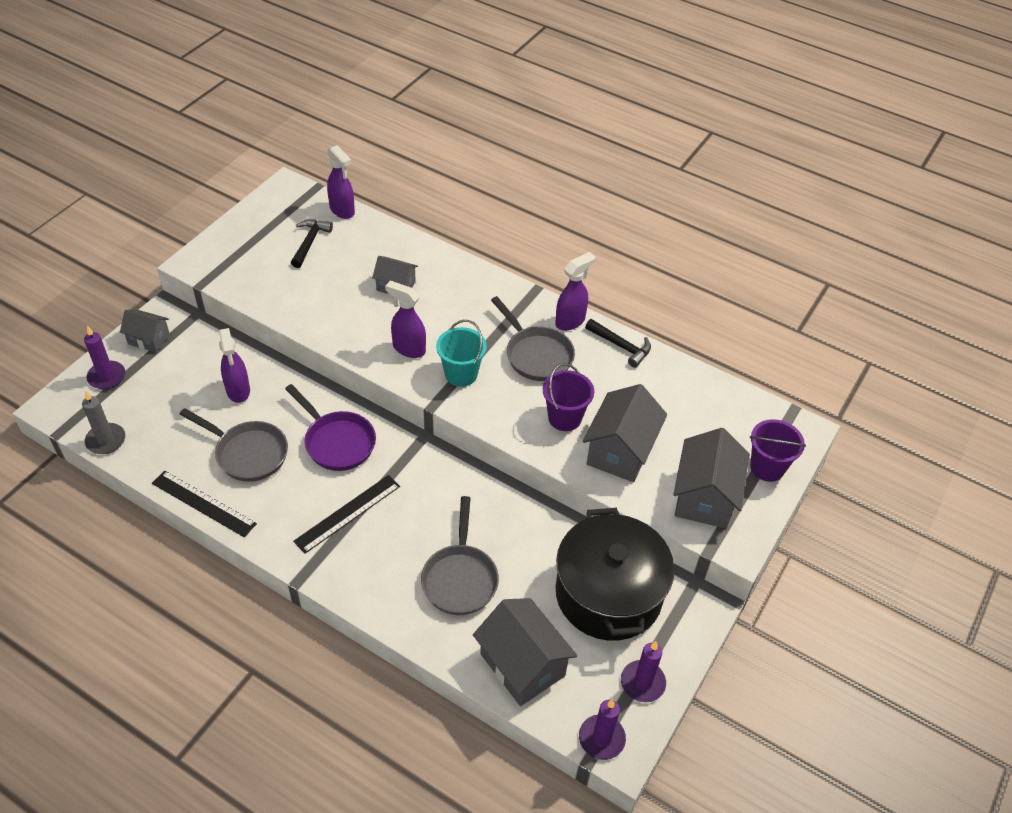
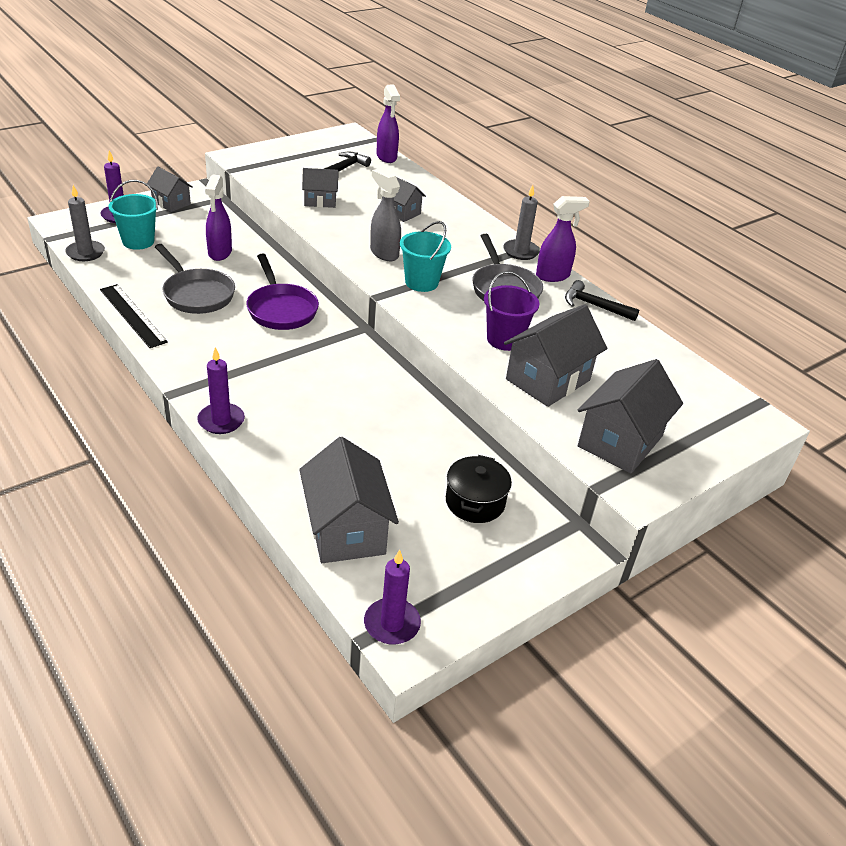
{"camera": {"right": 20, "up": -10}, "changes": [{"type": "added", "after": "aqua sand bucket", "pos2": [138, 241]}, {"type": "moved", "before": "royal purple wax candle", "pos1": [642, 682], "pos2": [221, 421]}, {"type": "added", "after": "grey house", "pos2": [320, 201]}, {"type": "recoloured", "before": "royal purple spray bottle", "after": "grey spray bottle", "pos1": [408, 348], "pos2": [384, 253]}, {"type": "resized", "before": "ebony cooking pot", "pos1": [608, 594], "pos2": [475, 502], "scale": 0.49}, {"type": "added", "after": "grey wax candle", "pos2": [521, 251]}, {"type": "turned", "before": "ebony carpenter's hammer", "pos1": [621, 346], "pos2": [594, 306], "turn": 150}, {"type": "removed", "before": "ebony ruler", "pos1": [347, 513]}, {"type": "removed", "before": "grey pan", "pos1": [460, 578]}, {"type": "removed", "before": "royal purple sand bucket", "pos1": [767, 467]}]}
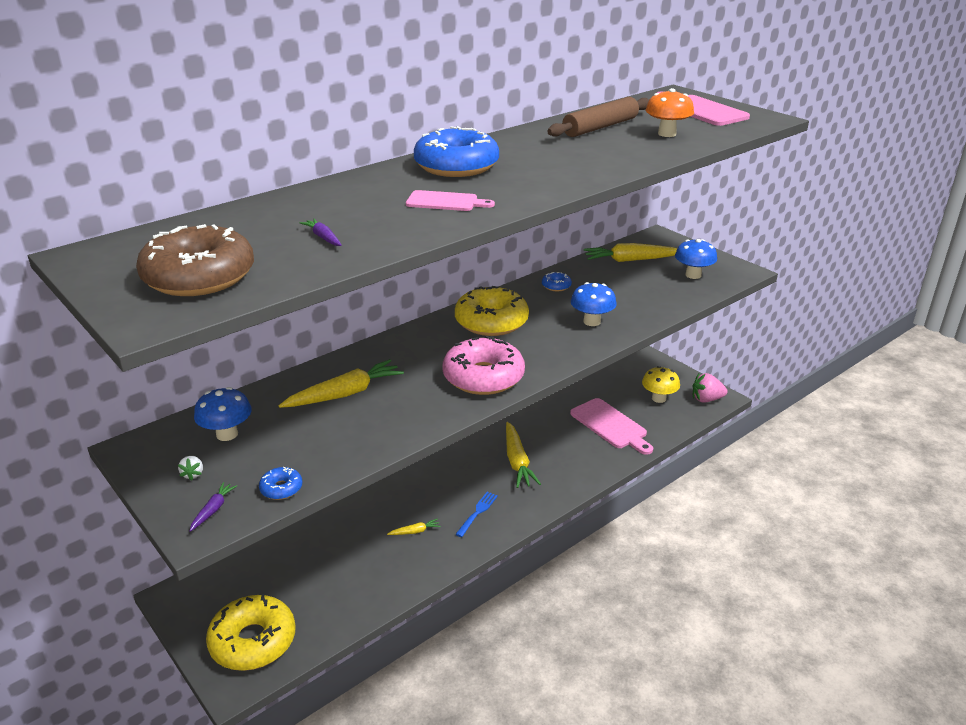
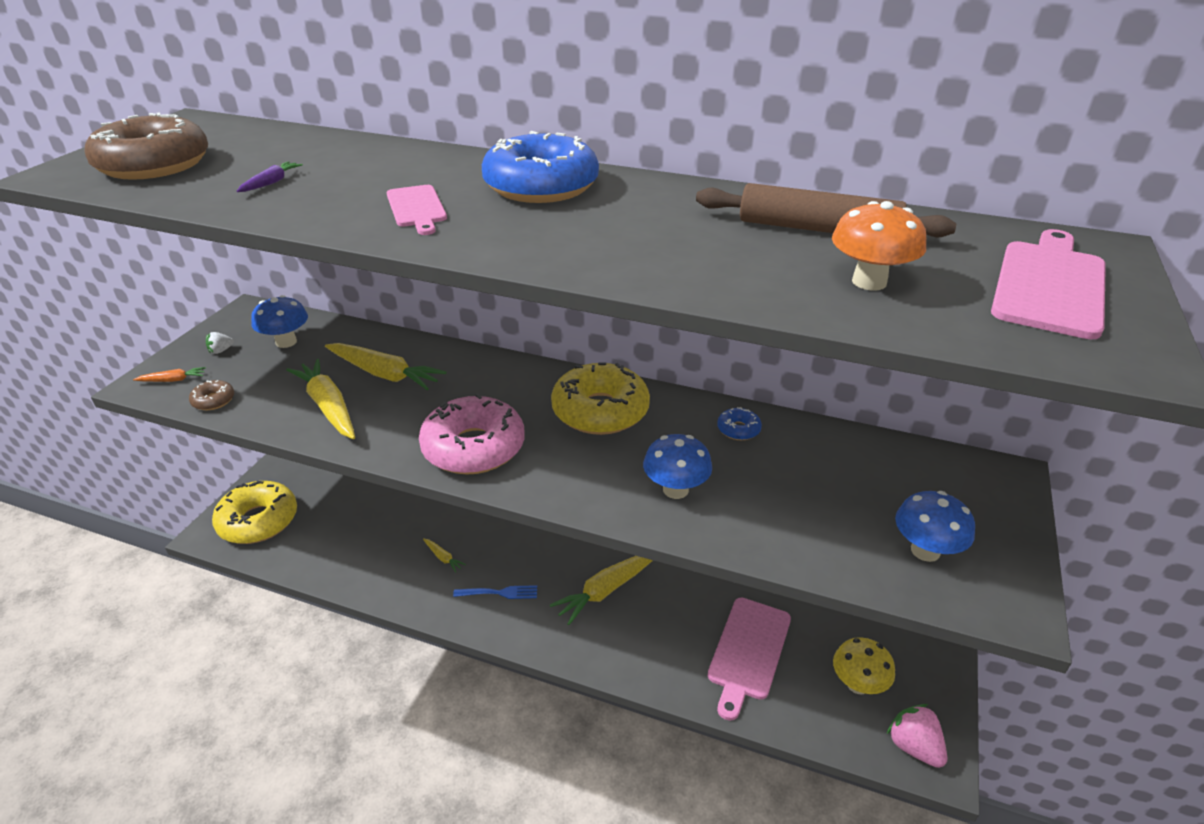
{"camera": {"right": 60, "up": 5}, "changes": [{"type": "recoloured", "before": "royal purple carrot", "after": "bright orange carrot", "pos1": [213, 510], "pos2": [172, 380]}, {"type": "recoloured", "before": "blue donut", "after": "russet donut", "pos1": [281, 488], "pos2": [213, 400]}, {"type": "moved", "before": "yellow carrot", "pos1": [631, 260], "pos2": [328, 407]}]}
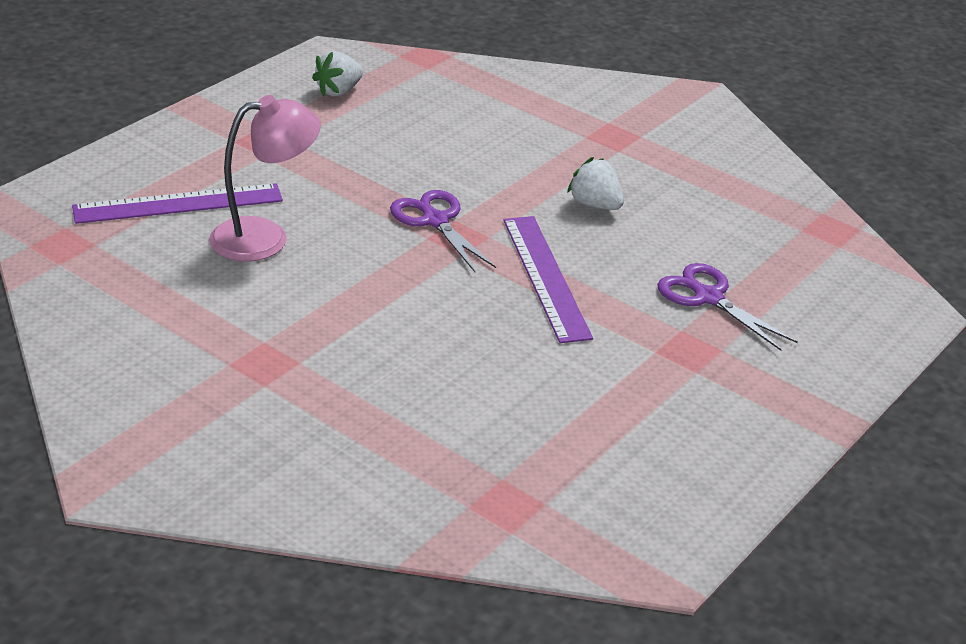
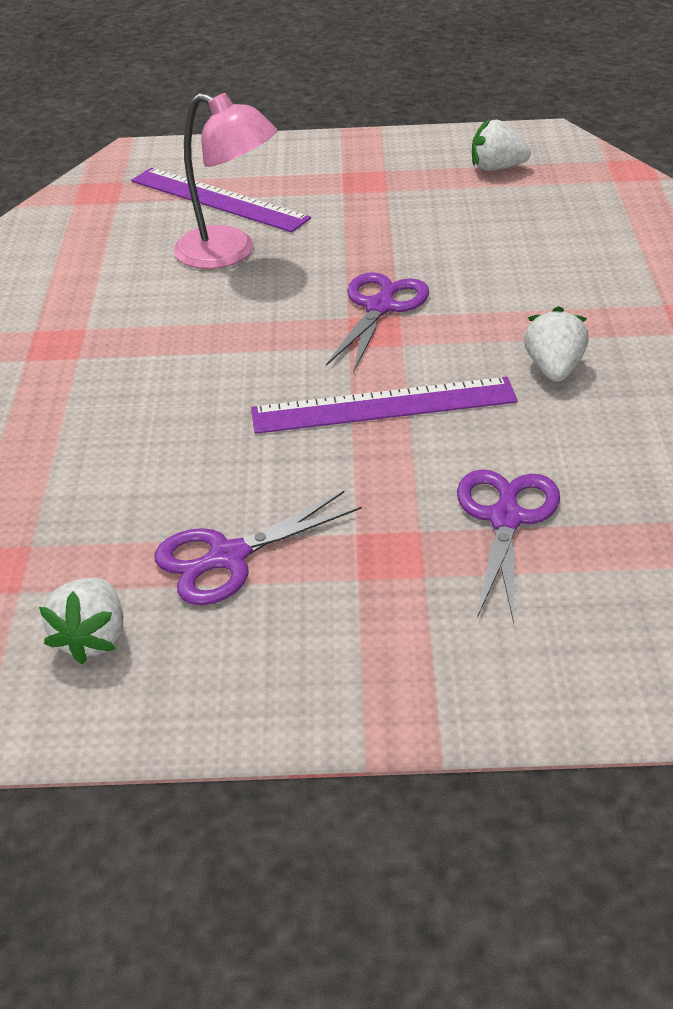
{"camera": {"right": 55, "up": 5}, "changes": [{"type": "added", "after": "white strawberry", "pos2": [92, 638]}, {"type": "added", "after": "royal purple shears", "pos2": [227, 557]}, {"type": "turned", "before": "royal purple ruler", "pos1": [545, 277], "pos2": [383, 405], "turn": 45}]}
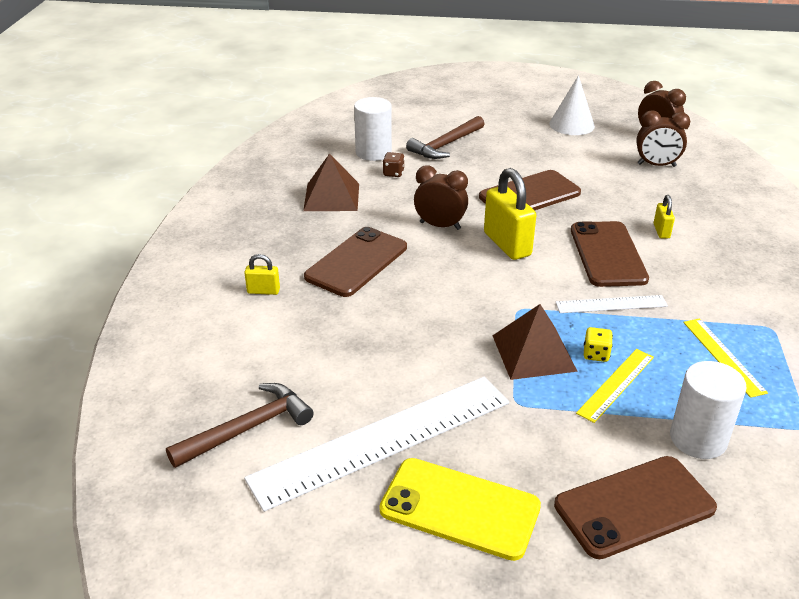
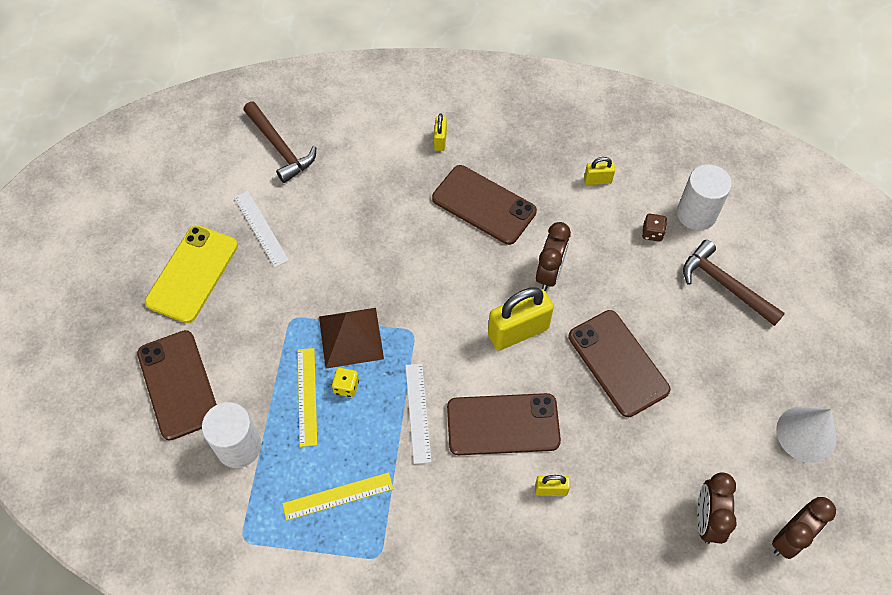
{"camera": {"right": 90, "up": 25}, "changes": [{"type": "resized", "before": "white ruler", "pos1": [383, 440], "pos2": [261, 228], "scale": 0.47}, {"type": "turned", "before": "yellow ruler", "pos1": [616, 384], "pos2": [307, 396], "turn": 45}, {"type": "replaced", "before": "russet pyramid", "after": "yellow padlock", "pos1": [332, 197], "pos2": [597, 180]}]}
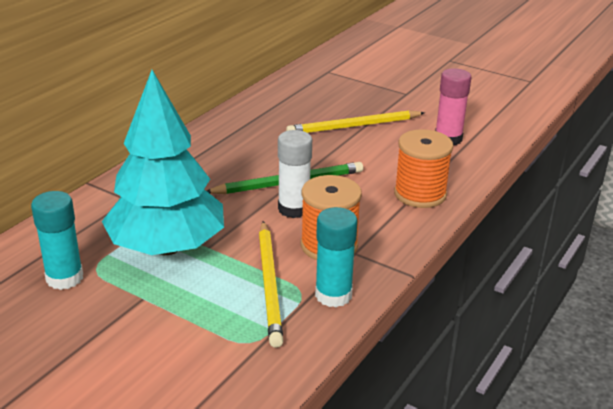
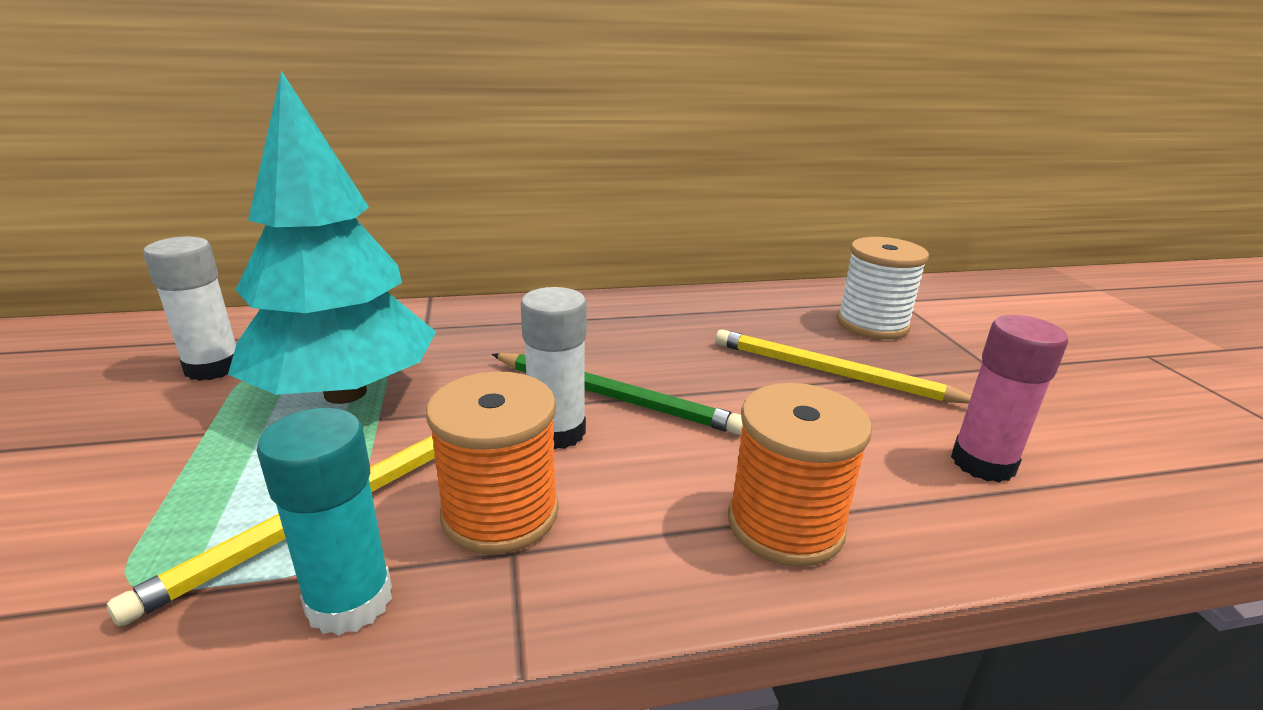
{"camera": {"right": 45, "up": -5}, "changes": [{"type": "recoloured", "before": "aqua glue", "after": "white glue", "pos1": [64, 278], "pos2": [213, 368]}, {"type": "added", "after": "white reel of thread", "pos2": [872, 324]}]}
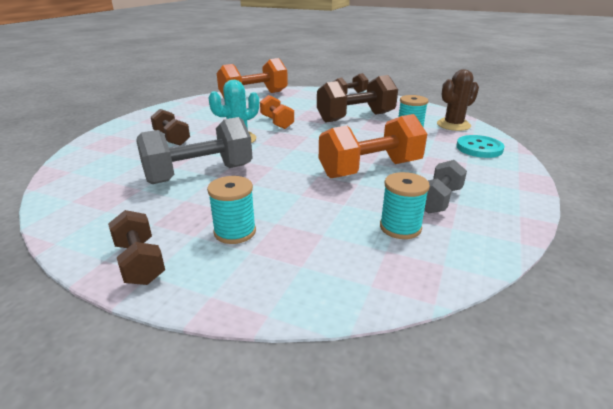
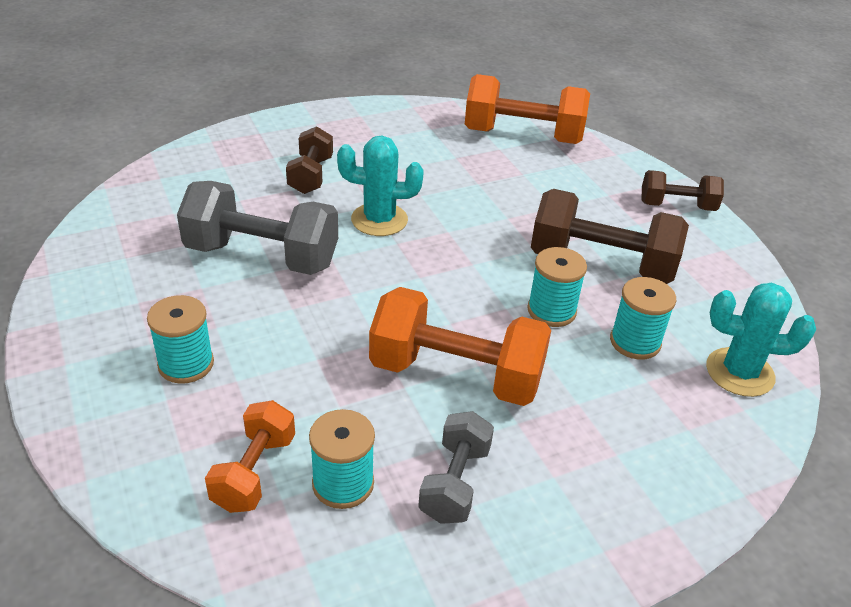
{"camera": {"right": 40, "up": 10}, "changes": [{"type": "moved", "before": "bright orange hand weight", "pos1": [277, 122], "pos2": [254, 472]}, {"type": "turned", "before": "grey hand weight", "pos1": [438, 200], "pos2": [455, 483], "turn": -60}, {"type": "added", "after": "aqua reel of thread", "pos2": [551, 311]}, {"type": "recoloured", "before": "russet cactus", "after": "aqua cactus", "pos1": [453, 125], "pos2": [739, 372]}, {"type": "removed", "before": "russet hand weight", "pos1": [140, 262]}, {"type": "removed", "before": "aqua button", "pos1": [479, 148]}]}
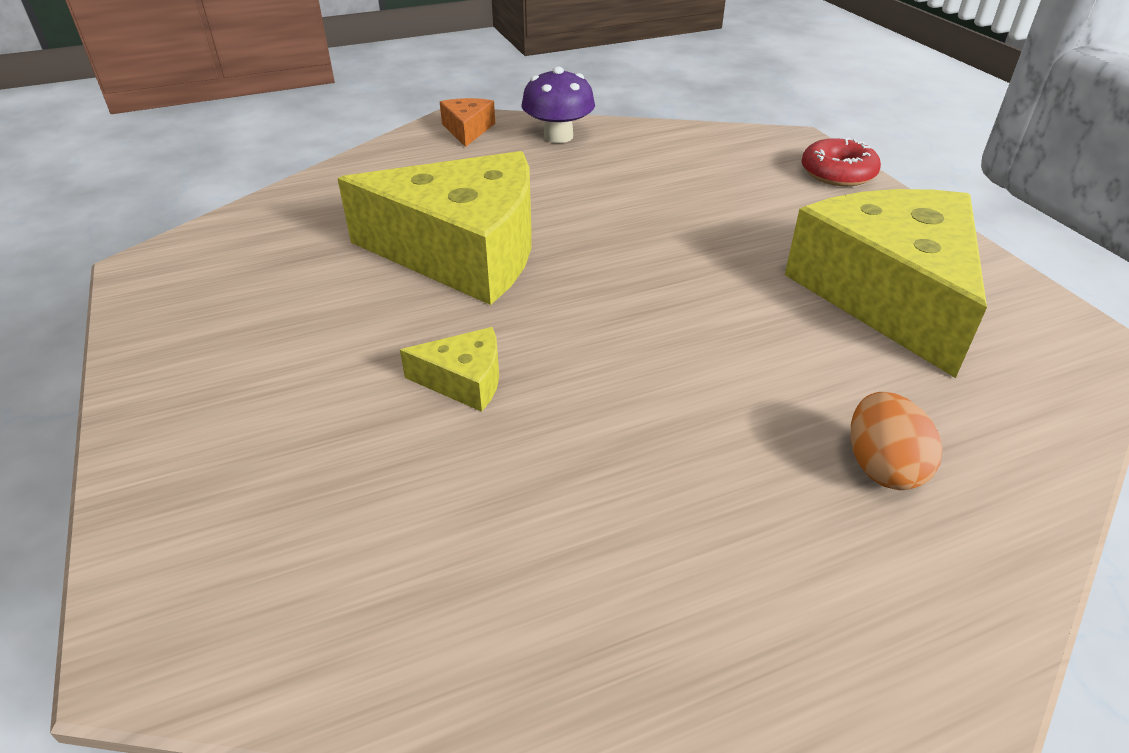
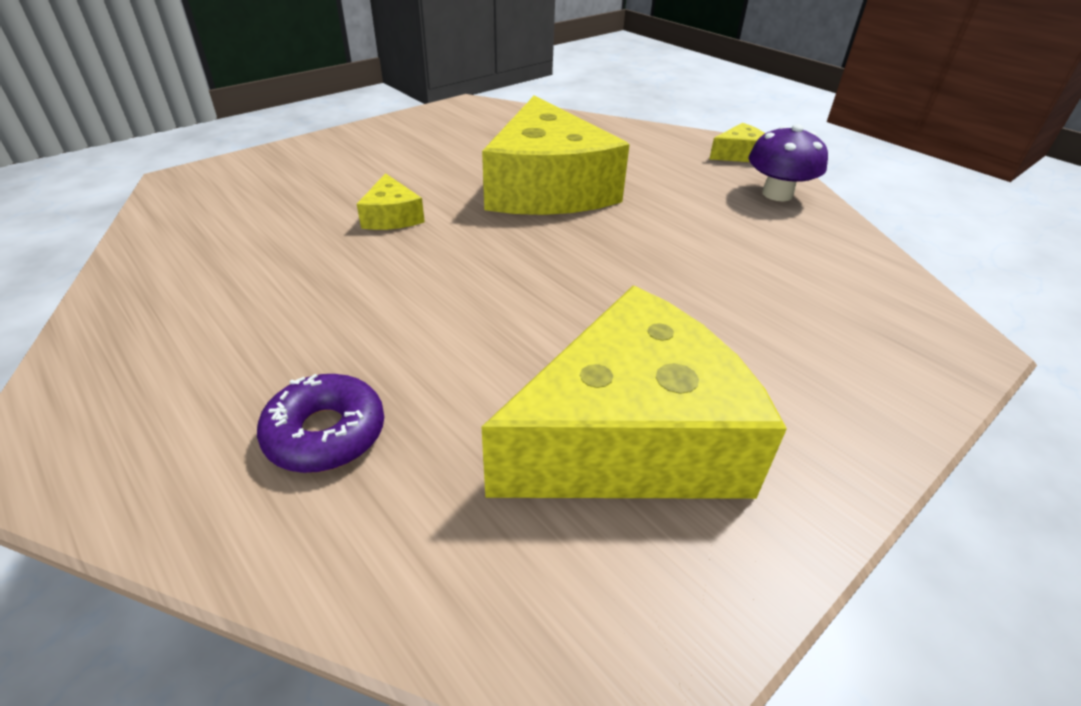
{"camera": {"right": 70, "up": 0}, "changes": [{"type": "replaced", "before": "bright orange egg shape", "after": "royal purple donut", "pos1": [882, 467], "pos2": [325, 433]}, {"type": "recoloured", "before": "bright orange cheese wedge", "after": "yellow cheese wedge", "pos1": [467, 130], "pos2": [739, 154]}, {"type": "removed", "before": "red donut", "pos1": [837, 173]}]}
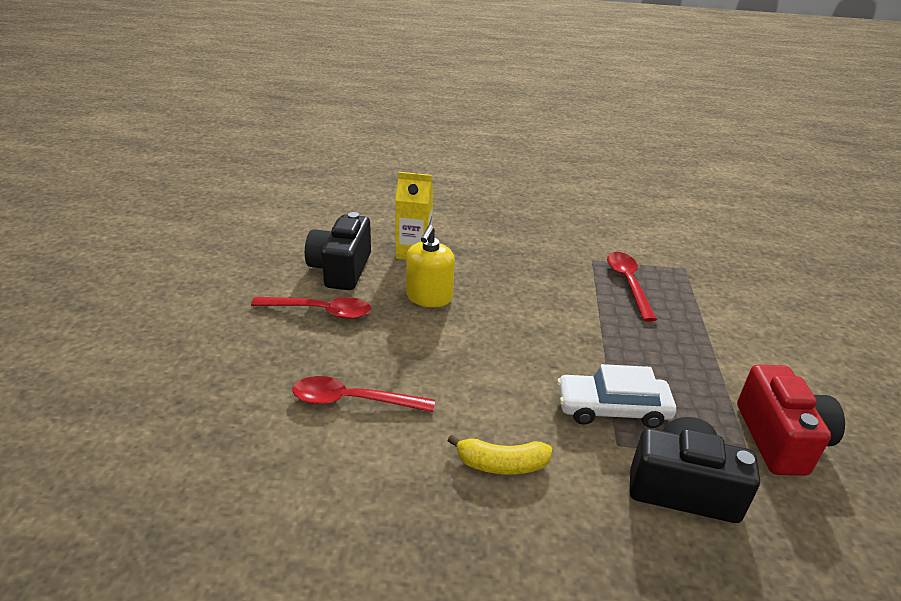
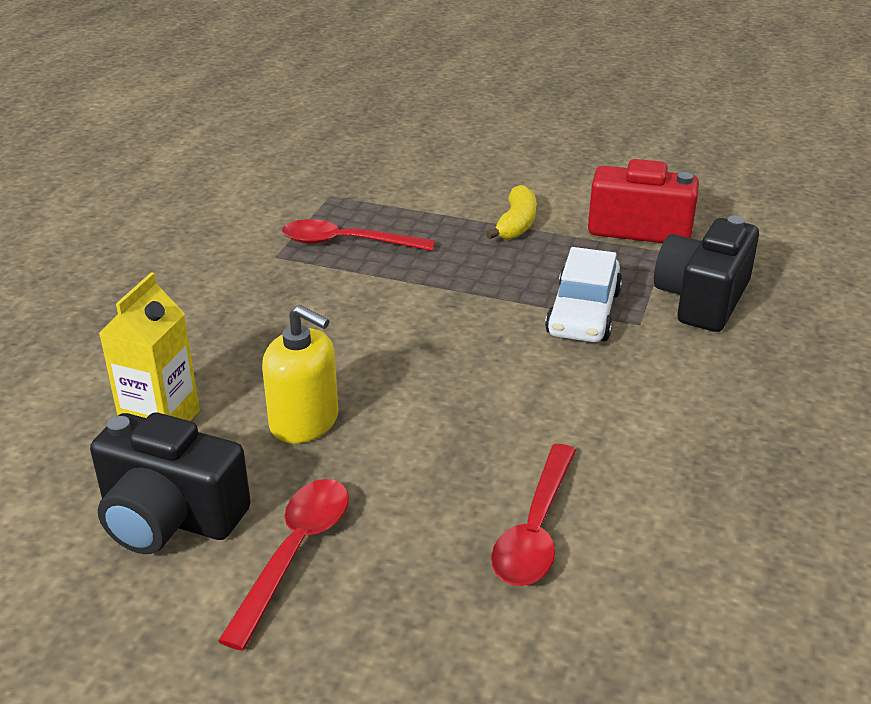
{"camera": {"right": -75, "up": 0}, "changes": [{"type": "moved", "before": "yellow banana", "pos1": [501, 464], "pos2": [516, 224]}]}
